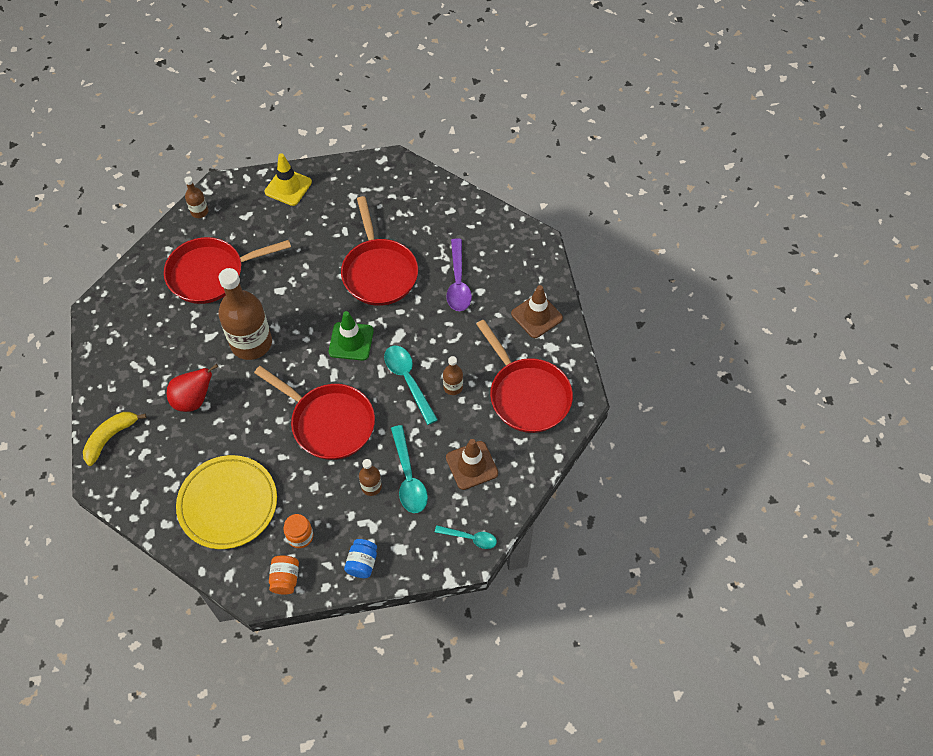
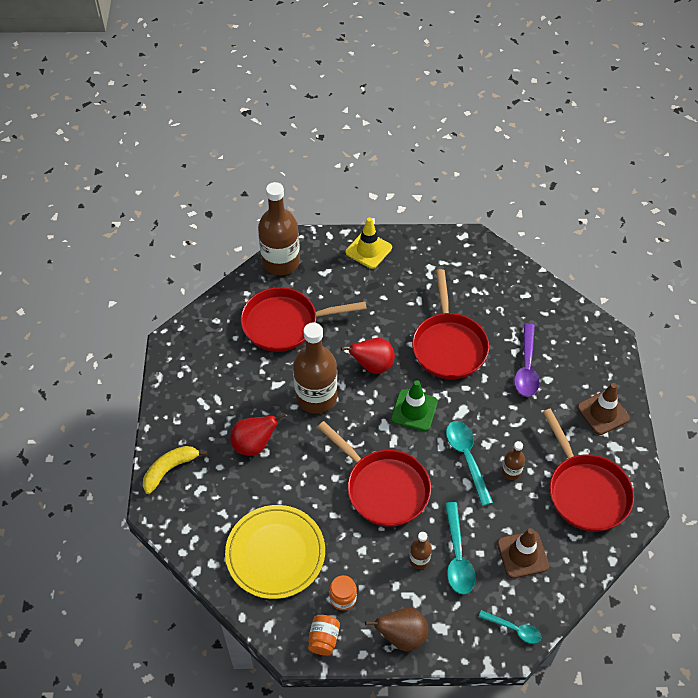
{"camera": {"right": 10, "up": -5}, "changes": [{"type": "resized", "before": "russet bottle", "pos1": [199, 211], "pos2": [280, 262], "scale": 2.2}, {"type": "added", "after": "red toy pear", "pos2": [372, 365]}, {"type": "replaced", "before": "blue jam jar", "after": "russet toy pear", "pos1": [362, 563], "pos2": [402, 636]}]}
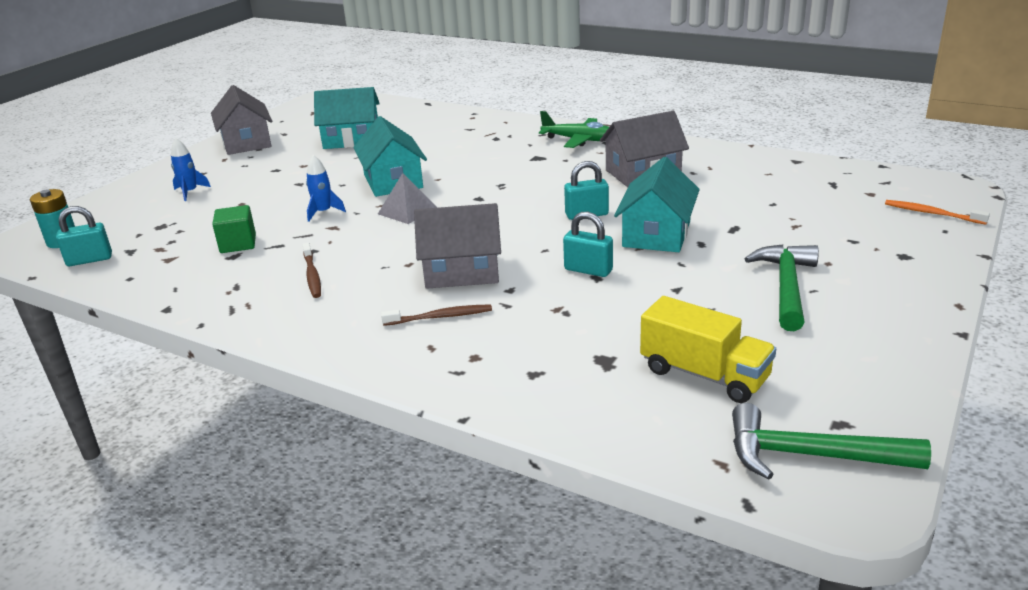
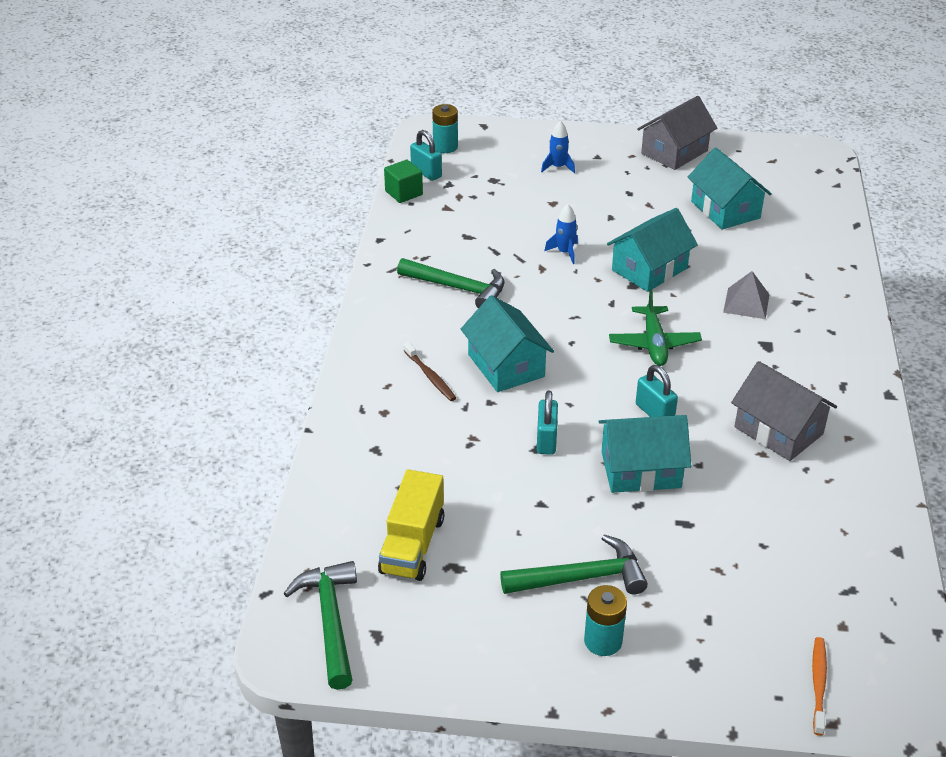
{"camera": {"right": 65, "up": 10}, "changes": [{"type": "moved", "before": "emerald cube", "pos1": [238, 244], "pos2": [404, 193]}, {"type": "replaced", "before": "russet dental brush", "after": "emerald carpenter's hammer", "pos1": [312, 275], "pos2": [458, 288]}, {"type": "recoloured", "before": "grey house", "after": "aqua house", "pos1": [462, 271], "pos2": [506, 365]}, {"type": "added", "after": "aqua power cell", "pos2": [603, 641]}, {"type": "moved", "before": "emerald aeroplane", "pos1": [579, 140], "pos2": [654, 343]}, {"type": "moved", "before": "grey pyramid", "pos1": [407, 211], "pos2": [746, 303]}]}
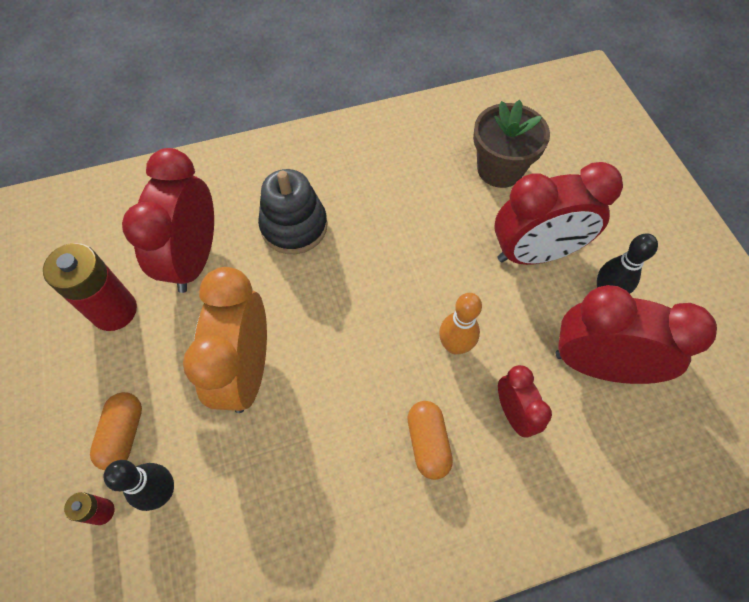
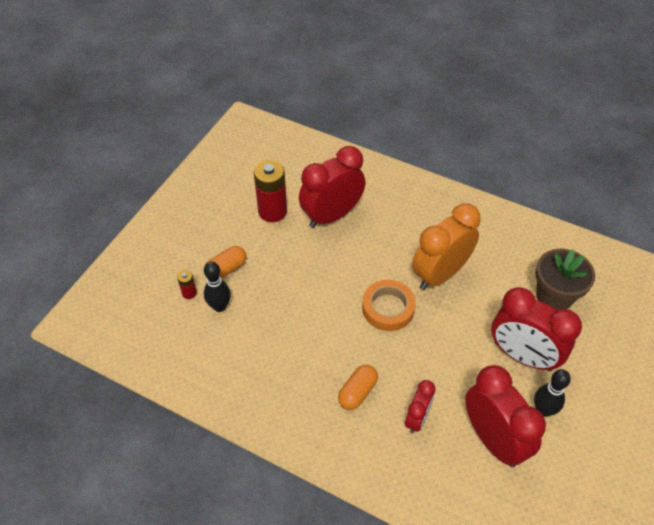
{"camera": {"right": 45, "up": -10}, "changes": [{"type": "added", "after": "bright orange sticky tape", "pos2": [388, 308]}, {"type": "moved", "before": "bright orange clock", "pos1": [246, 370], "pos2": [440, 274]}, {"type": "removed", "before": "ebony stacking rings", "pos1": [294, 226]}, {"type": "removed", "before": "bright orange tenpin", "pos1": [454, 345]}]}
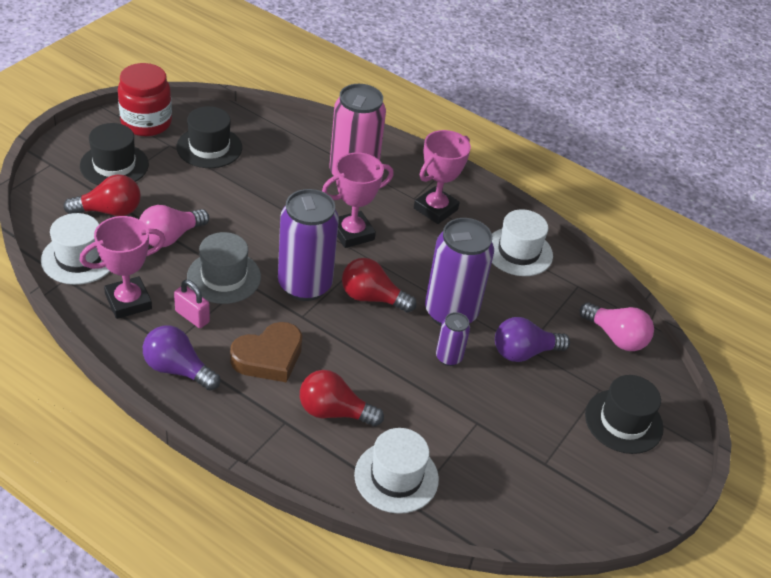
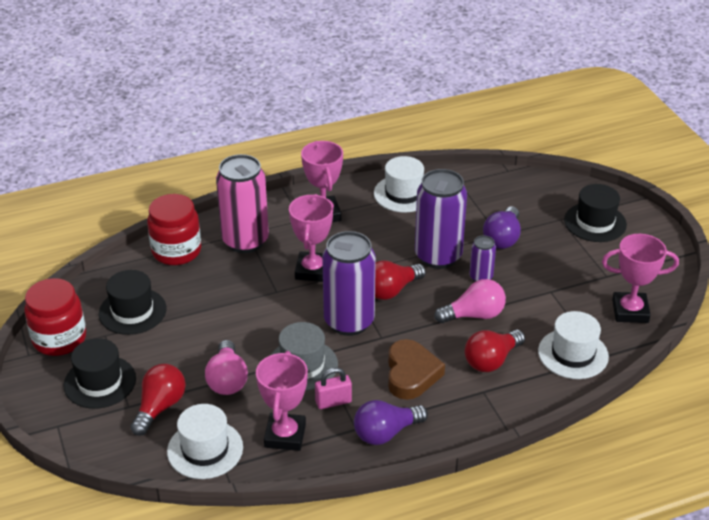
{"camera": {"right": -50, "up": -5}, "changes": [{"type": "added", "after": "red jam jar", "pos2": [176, 251]}, {"type": "moved", "before": "rose-pink light bulb", "pos1": [616, 337], "pos2": [474, 315]}, {"type": "added", "after": "rose-pink trophy", "pos2": [630, 311]}]}
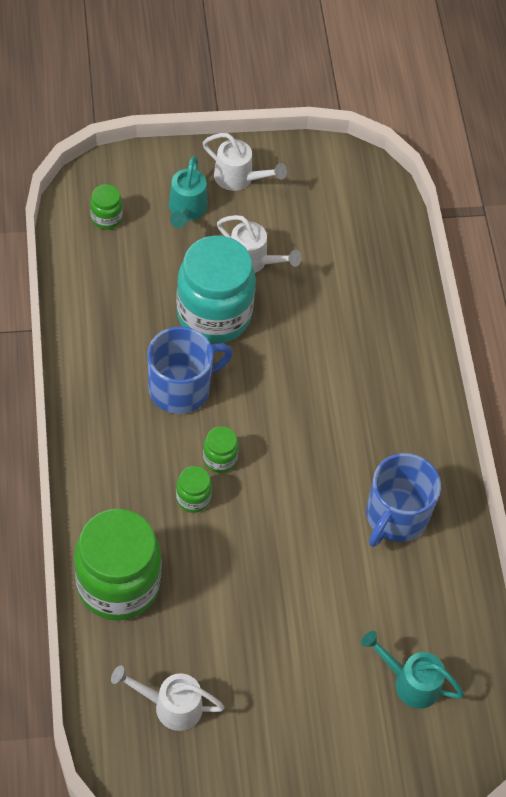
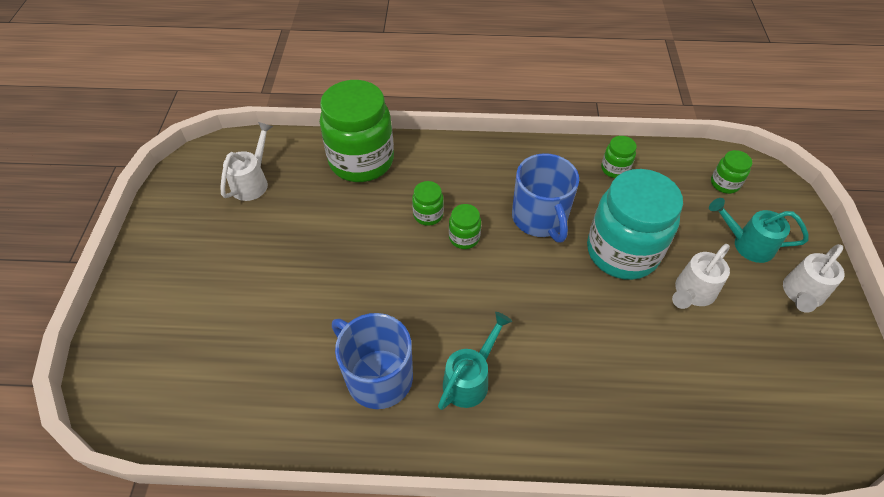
{"camera": {"right": 105, "up": -5}, "changes": [{"type": "moved", "before": "aqua sprinkling can", "pos1": [410, 682], "pos2": [470, 379]}, {"type": "added", "after": "emerald jam jar", "pos2": [615, 169]}]}
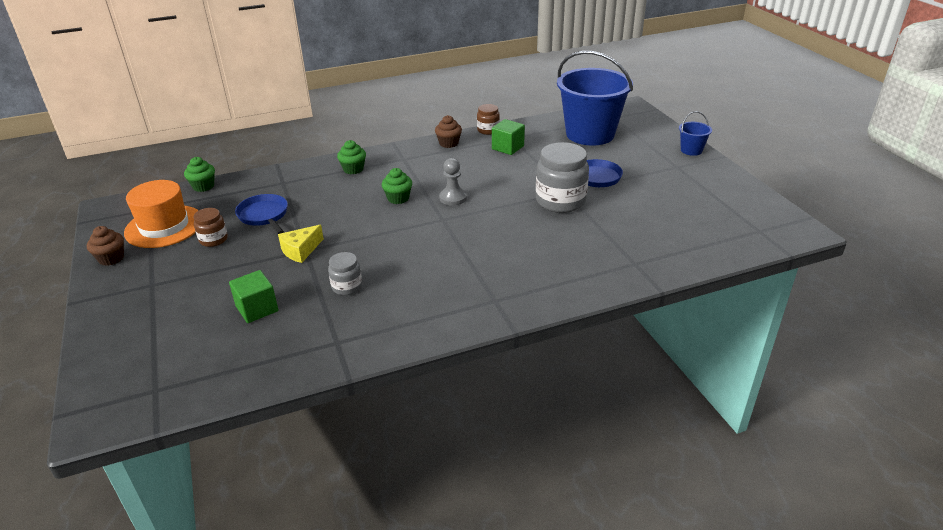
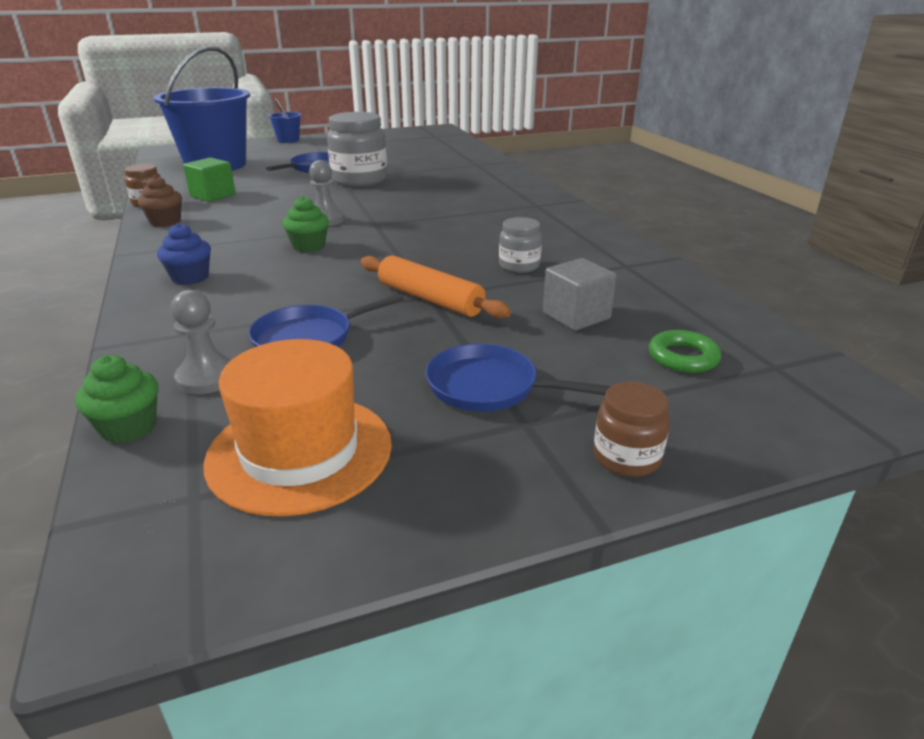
{"camera": {"right": -90, "up": -5}, "changes": [{"type": "recoloured", "before": "emerald muffin", "after": "blue muffin", "pos1": [353, 169], "pos2": [190, 277]}, {"type": "added", "after": "grey game pawn", "pos2": [207, 377]}, {"type": "replaced", "before": "yellow cheese wedge", "after": "bright orange rolling pin", "pos1": [301, 250], "pos2": [430, 299]}, {"type": "added", "after": "blue pan", "pos2": [488, 387]}, {"type": "recoloured", "before": "emerald cube", "after": "grey cube", "pos1": [257, 309], "pos2": [576, 316]}, {"type": "moved", "before": "russet jam jar", "pos1": [213, 240], "pos2": [626, 457]}, {"type": "added", "after": "emerald ring", "pos2": [683, 357]}, {"type": "removed", "before": "russet muffin", "pos1": [111, 258]}]}
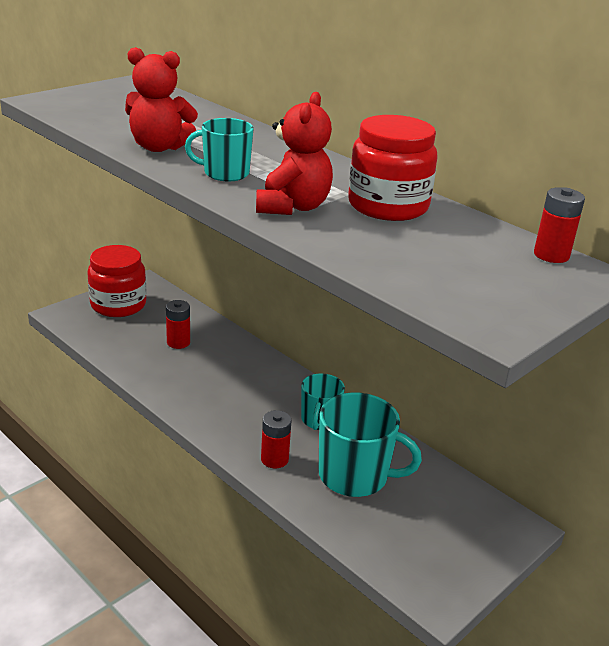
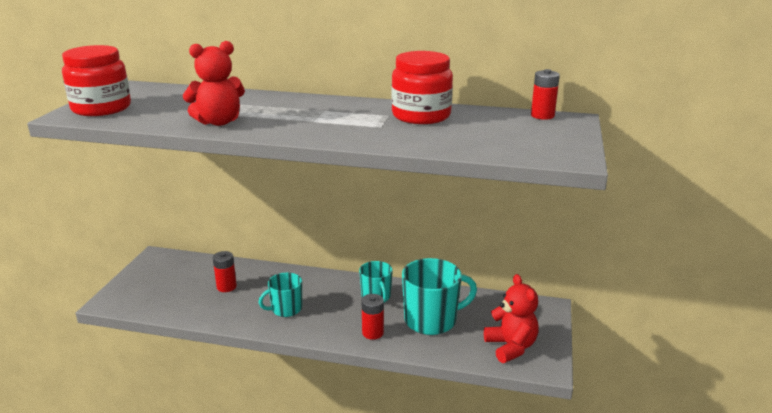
{"camera": {"right": -30, "up": -5}, "changes": [{"type": "moved", "before": "red jam jar", "pos1": [118, 305], "pos2": [101, 108]}, {"type": "moved", "before": "aqua mug", "pos1": [225, 173], "pos2": [285, 309]}, {"type": "moved", "before": "red teddy", "pos1": [293, 207], "pos2": [511, 347]}]}
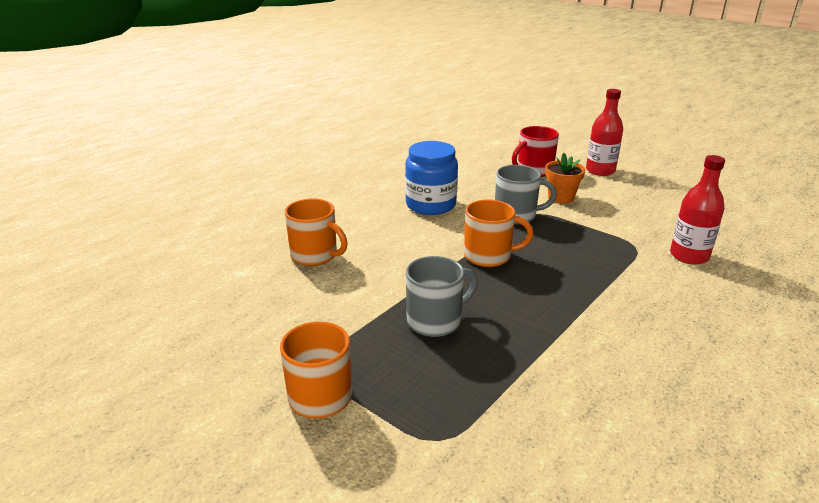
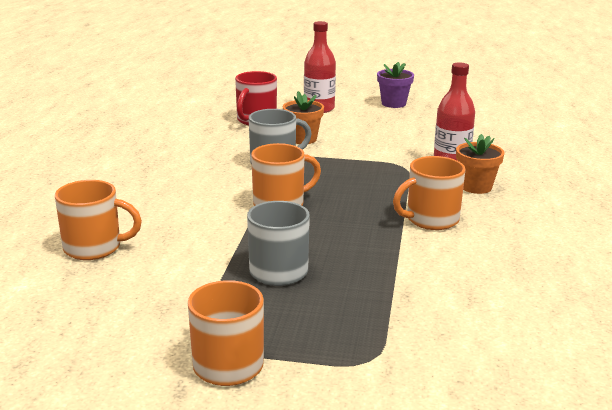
{"camera": {"right": -30, "up": -5}, "changes": [{"type": "added", "after": "royal purple potted plant", "pos2": [393, 103]}, {"type": "added", "after": "bright orange mug", "pos2": [431, 220]}, {"type": "added", "after": "bright orange potted plant", "pos2": [476, 187]}, {"type": "removed", "before": "blue jam jar", "pos1": [430, 205]}]}
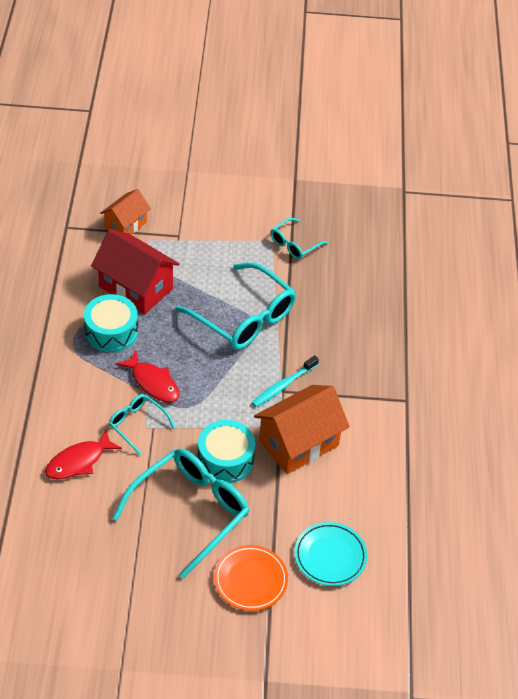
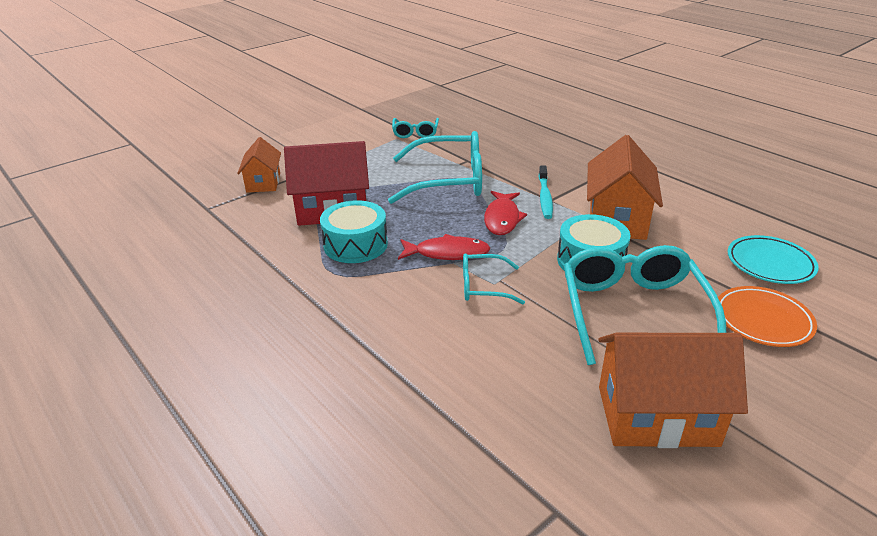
{"camera": {"right": -40, "up": -15}, "changes": [{"type": "moved", "before": "red fish", "pos1": [79, 461], "pos2": [502, 219]}, {"type": "added", "after": "bright orange house", "pos2": [657, 415]}]}
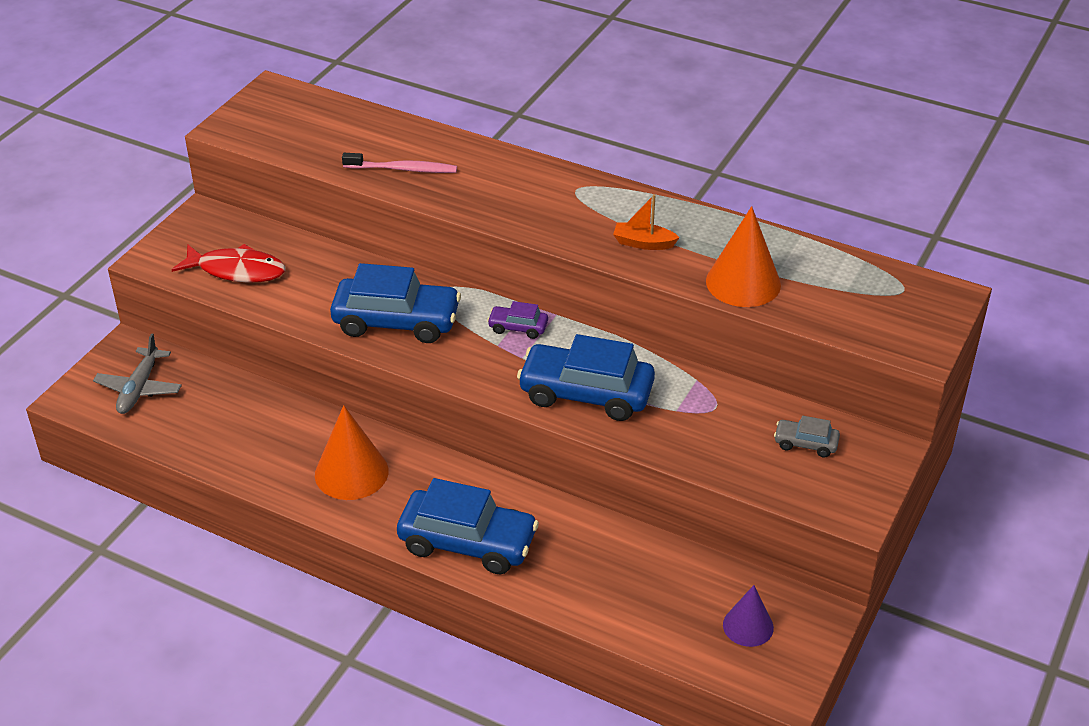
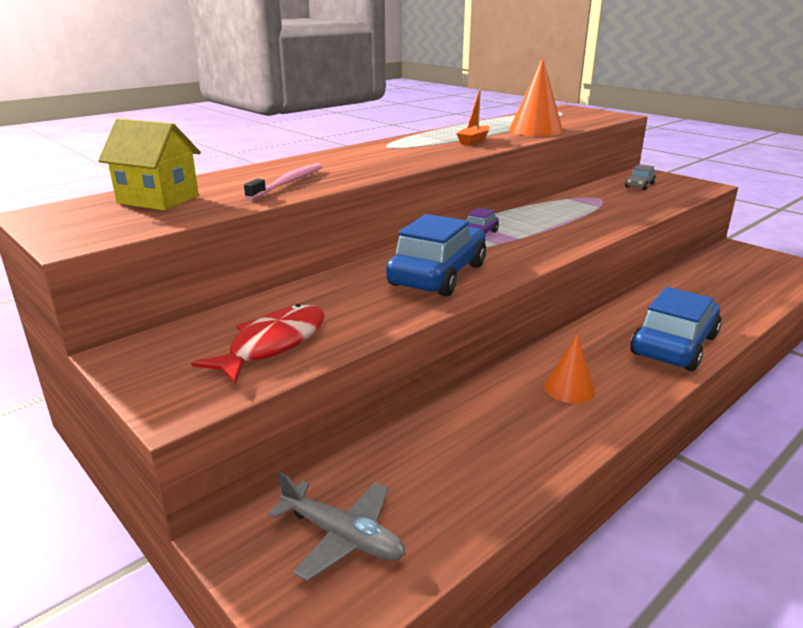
{"camera": {"right": -70, "up": -15}, "changes": [{"type": "added", "after": "yellow house", "pos2": [158, 199]}, {"type": "resized", "before": "bright orange solid cone", "pos1": [351, 472], "pos2": [569, 389], "scale": 0.62}, {"type": "removed", "before": "blue toy car", "pos1": [586, 393]}, {"type": "removed", "before": "royal purple solid cone", "pos1": [748, 626]}]}
